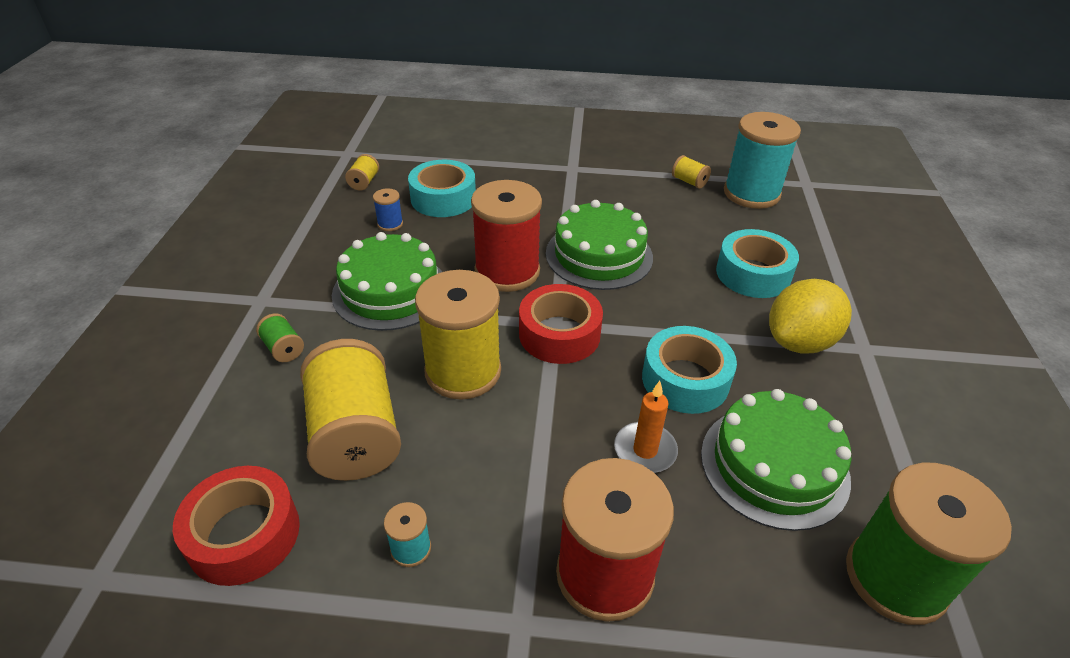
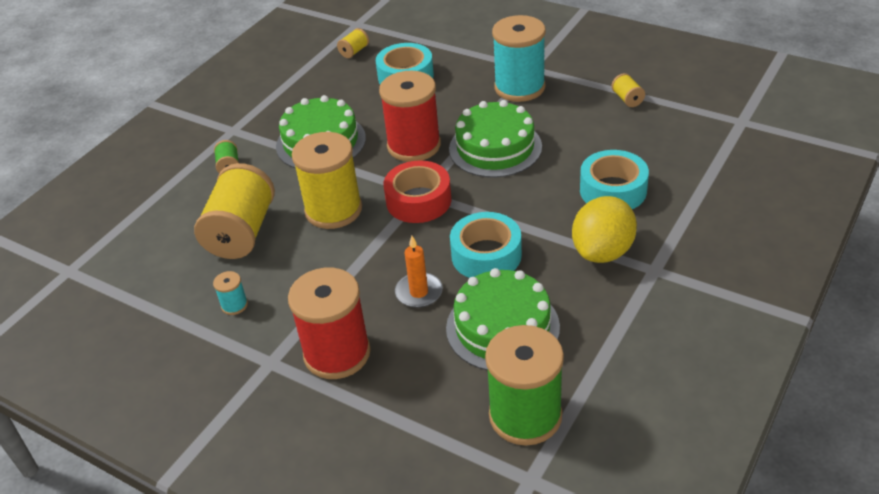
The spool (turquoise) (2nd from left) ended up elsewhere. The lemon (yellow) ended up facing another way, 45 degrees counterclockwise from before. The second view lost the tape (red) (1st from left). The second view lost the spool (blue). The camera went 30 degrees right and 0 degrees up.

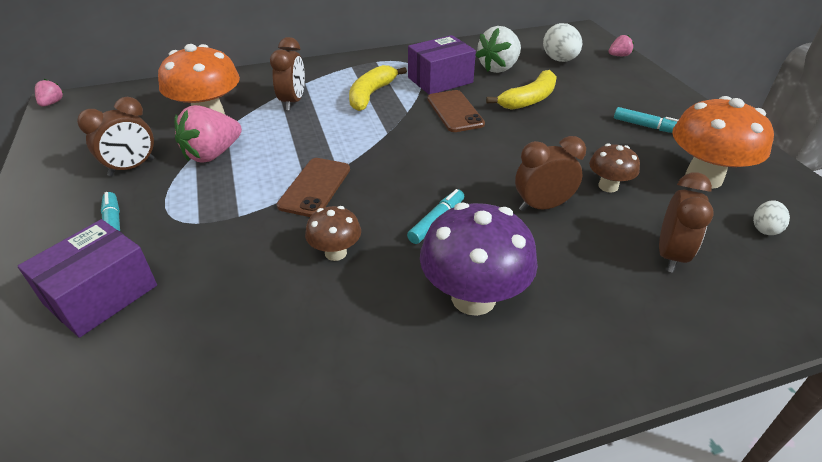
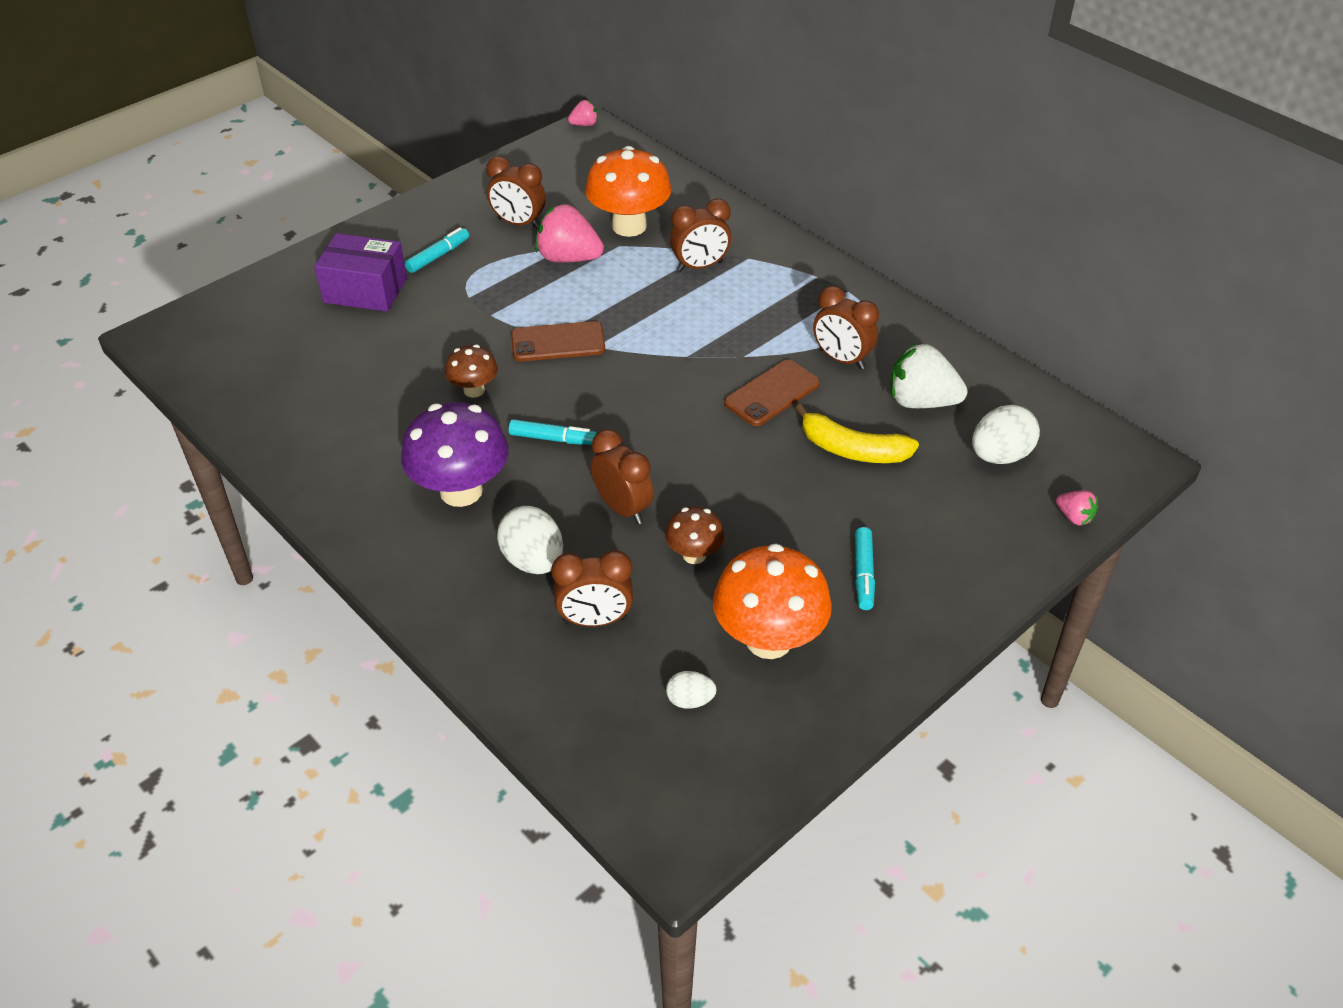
The second view gained the egg (white) (1st from left). Where the box (purple) (2nd from left) stood, the clock (brown) (5th from left) came to stand. The second view lost the banana (yellow) (1st from left). The camera went 65 degrees right and 5 degrees up.

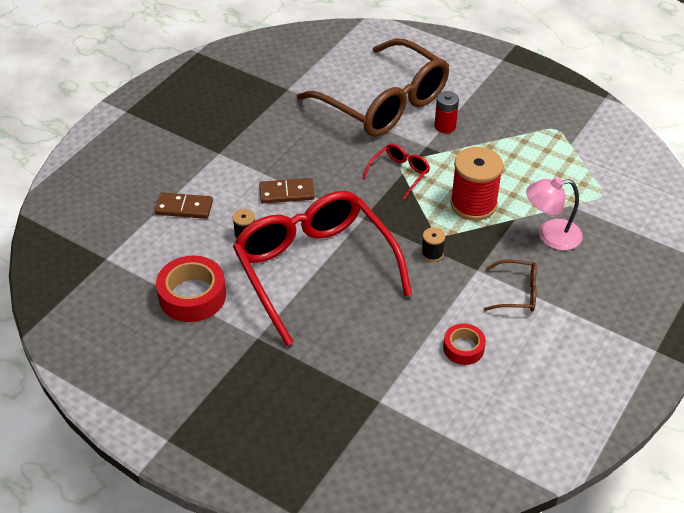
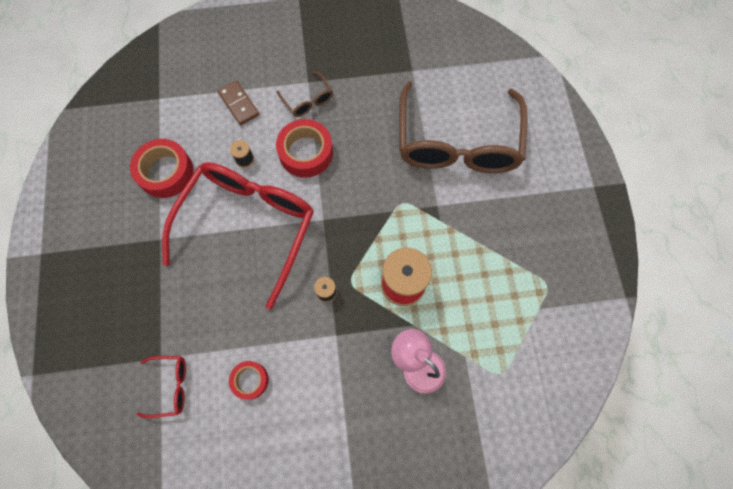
The glasses (red) (2nd from left in the first image) ended up elsewhere. Where the domino (brown) (2nd from left) stood, the tape (red) (3rd from left) came to stand. The glasses (brown) (2nd from left in the first image) ended up elsewhere. The second view lost the battery (red). The camera went 50 degrees right and 25 degrees up.

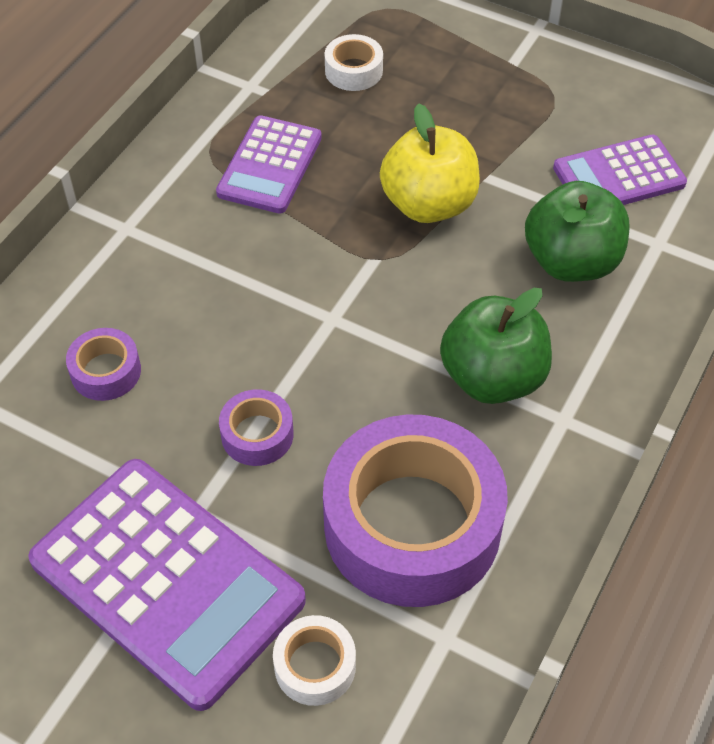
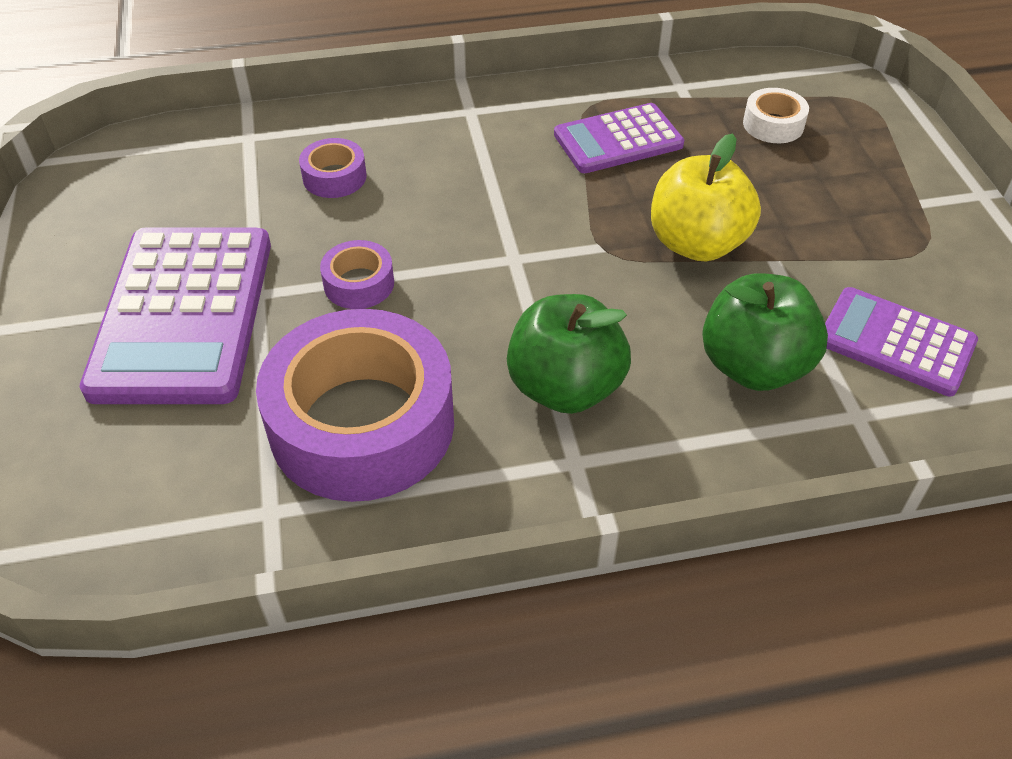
The second view lost the tape (white) (1st from left). The camera went 50 degrees right and 5 degrees down.

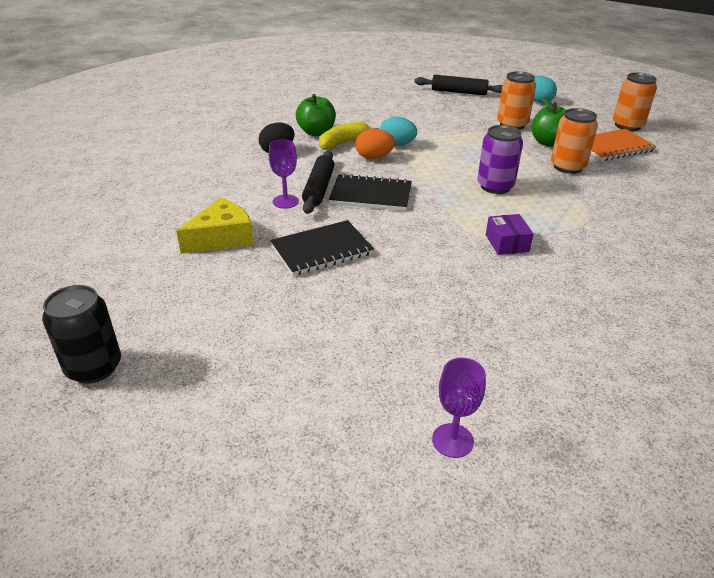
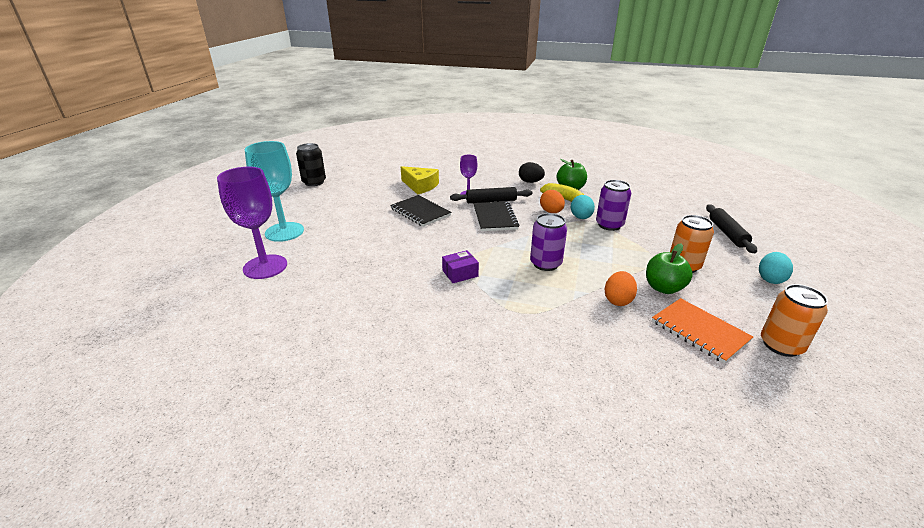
The size of the goblet (purple) (2nd from left in the first image) changed by a factor of 1.94. The second view gained the goblet (turquoise). The second view gained the can (purple) (2nd from left). Where the can (orange) (2nd from left) stood, the egg (orange) (2nd from left) came to stand. The camera went 75 degrees right and 5 degrees down.

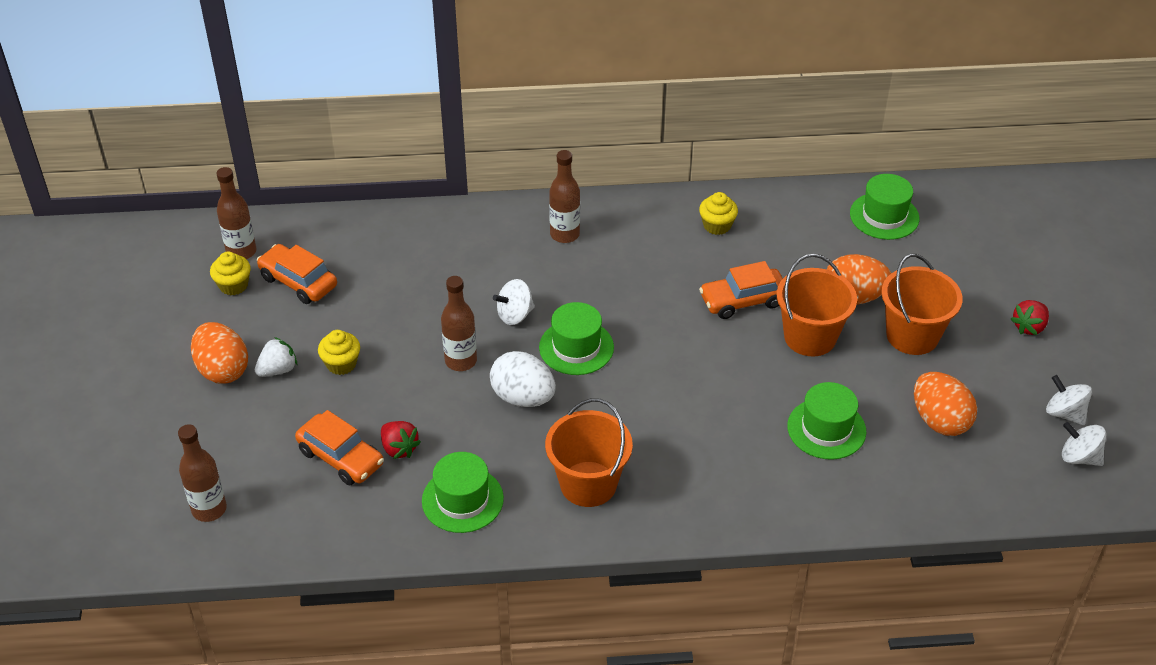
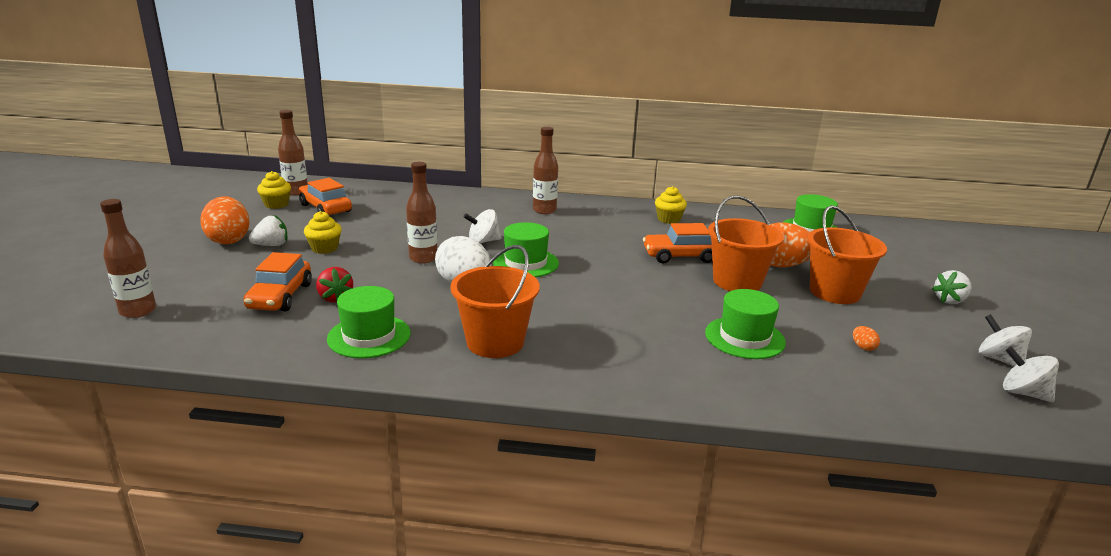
The car (orange) (2nd from left in the first image) ended up facing another way, 45 degrees clockwise from before. The size of the egg (orange) (3rd from left) changed by a factor of 0.40. What was the strawberry (red) (2nd from left) turned into the strawberry (white) (2nd from left). The camera went 10 degrees right and 20 degrees down.

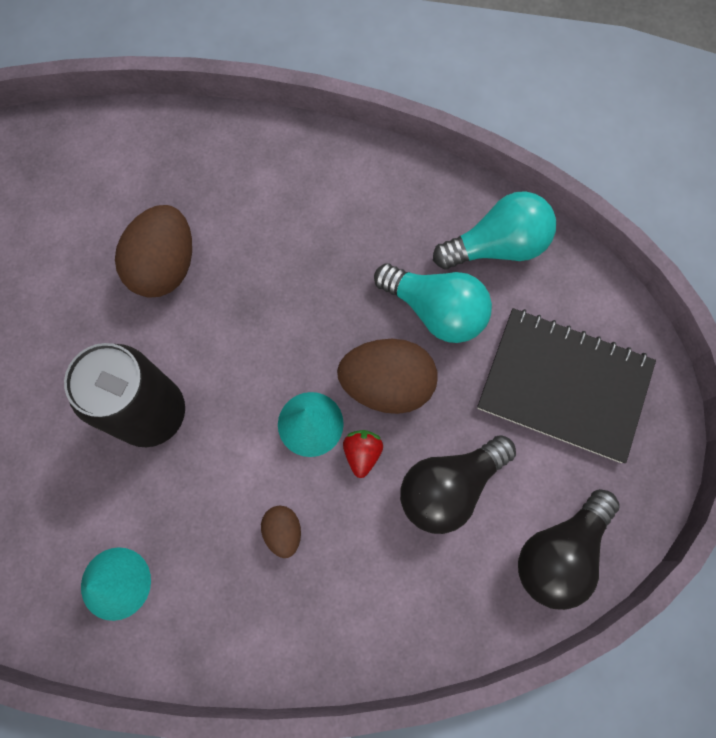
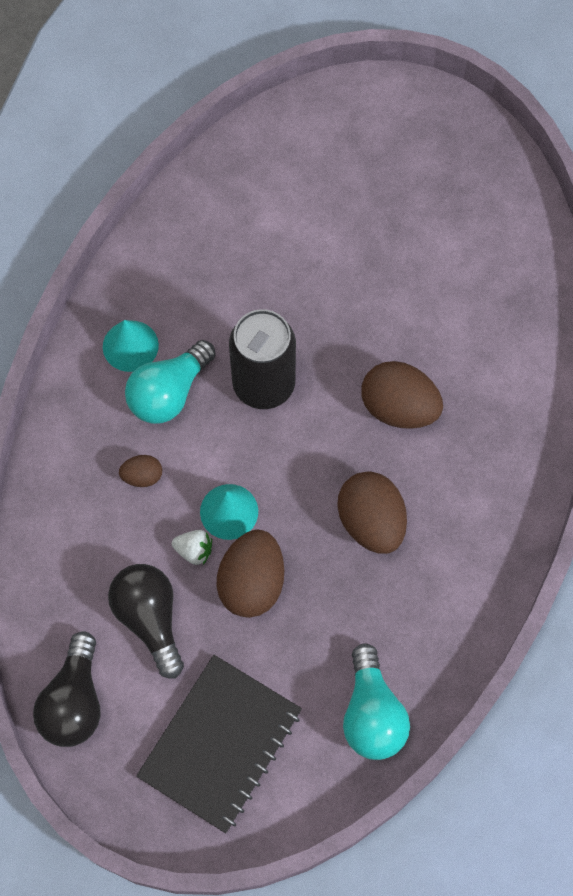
The light bulb (black) (2nd from left in the first image) ended up facing another way, 135 degrees counterclockwise from before. The light bulb (turquoise) (1st from left) ended up elsewhere. What was the strawberry (red) turned into the strawberry (white). The second view gained the egg (brown) (3rd from left). The camera went 100 degrees right and 5 degrees down.

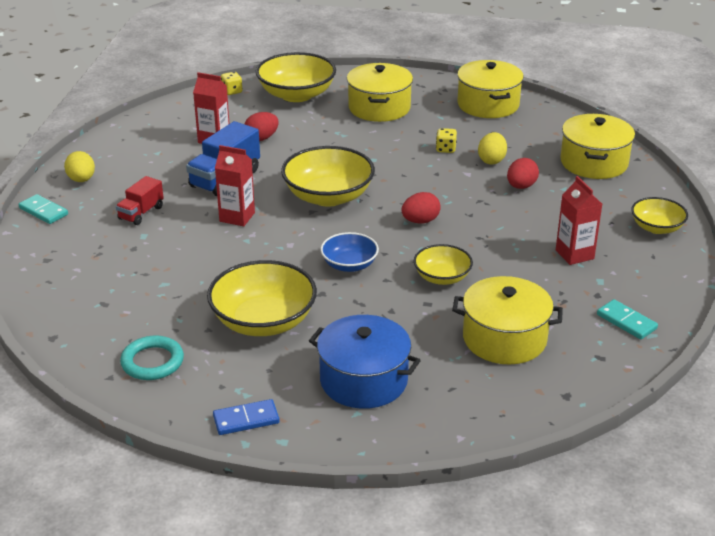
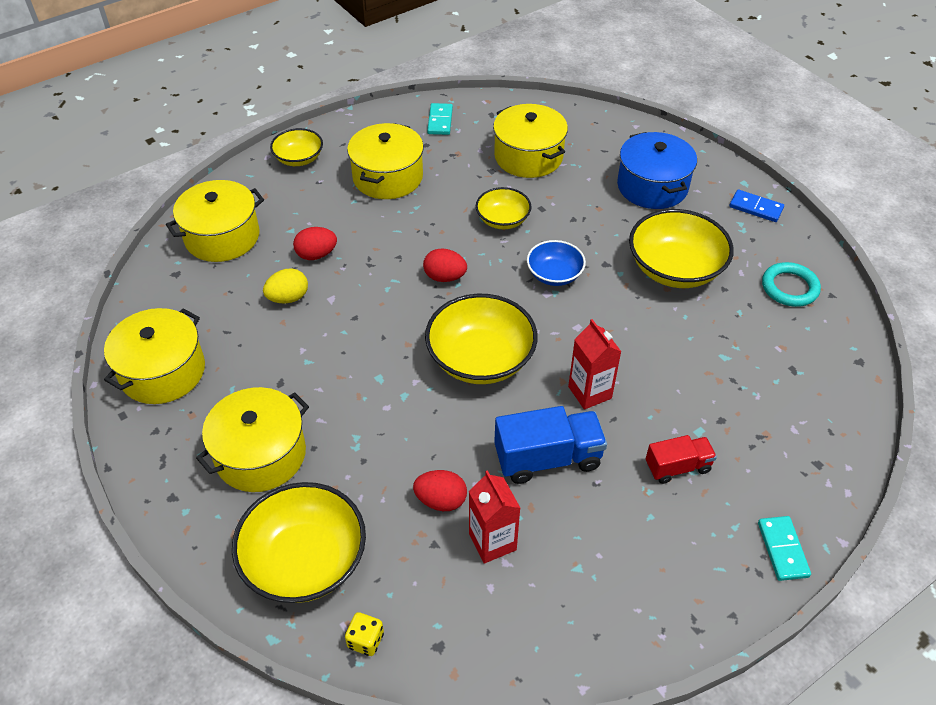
Where the carton (red) (3rd from left) stood, the pot (yellow) (4th from left) came to stand. The second view lost the egg (yellow) (1st from left). The second view lost the dice (yellow) (2nd from left). The camera went 135 degrees left and 15 degrees up.

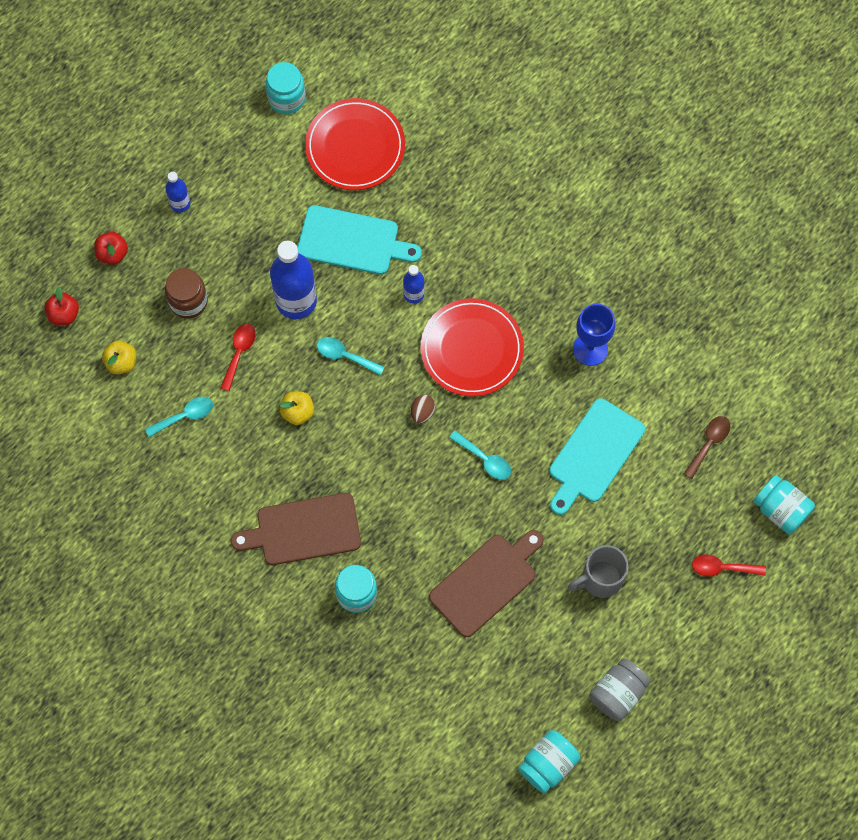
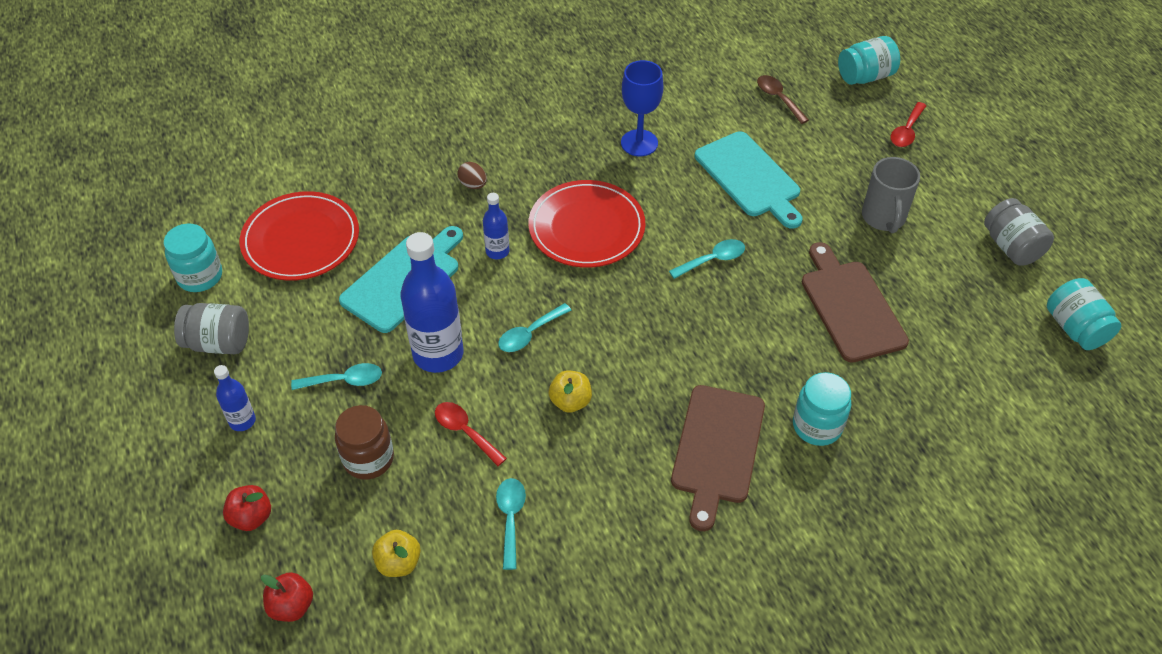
The second view gained the jar (grey) (1st from left). The second view gained the spoon (turquoise) (1st from left). The egg (brown) ended up elsewhere. The camera went 65 degrees left and 20 degrees down.

